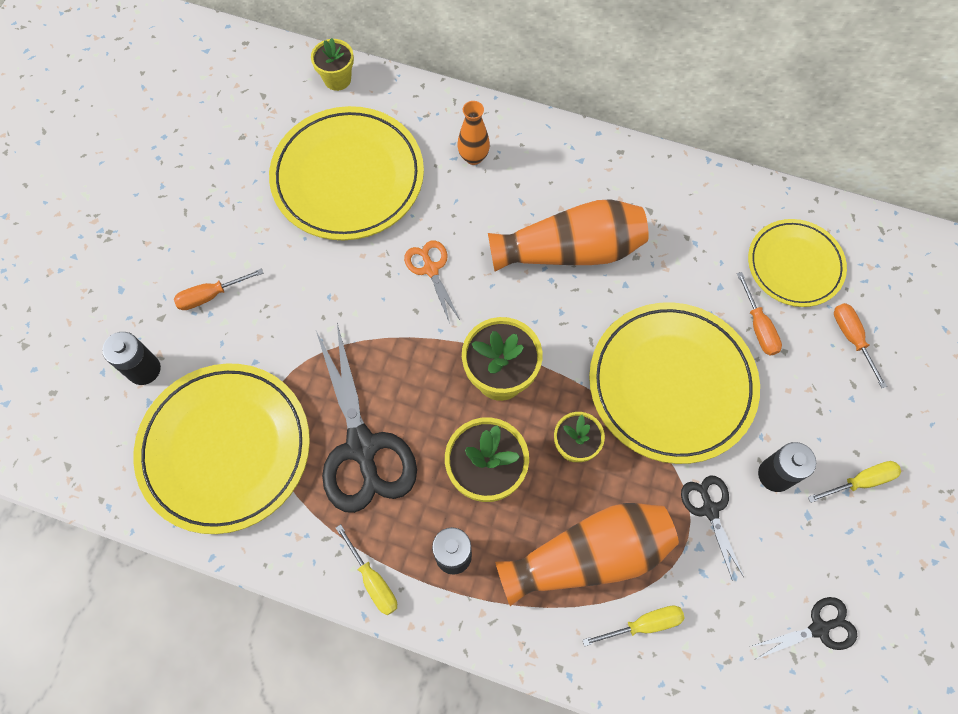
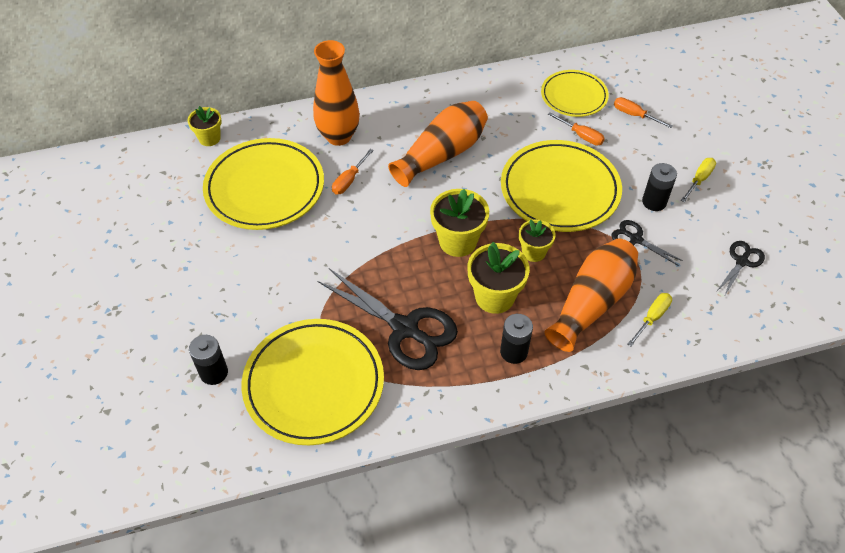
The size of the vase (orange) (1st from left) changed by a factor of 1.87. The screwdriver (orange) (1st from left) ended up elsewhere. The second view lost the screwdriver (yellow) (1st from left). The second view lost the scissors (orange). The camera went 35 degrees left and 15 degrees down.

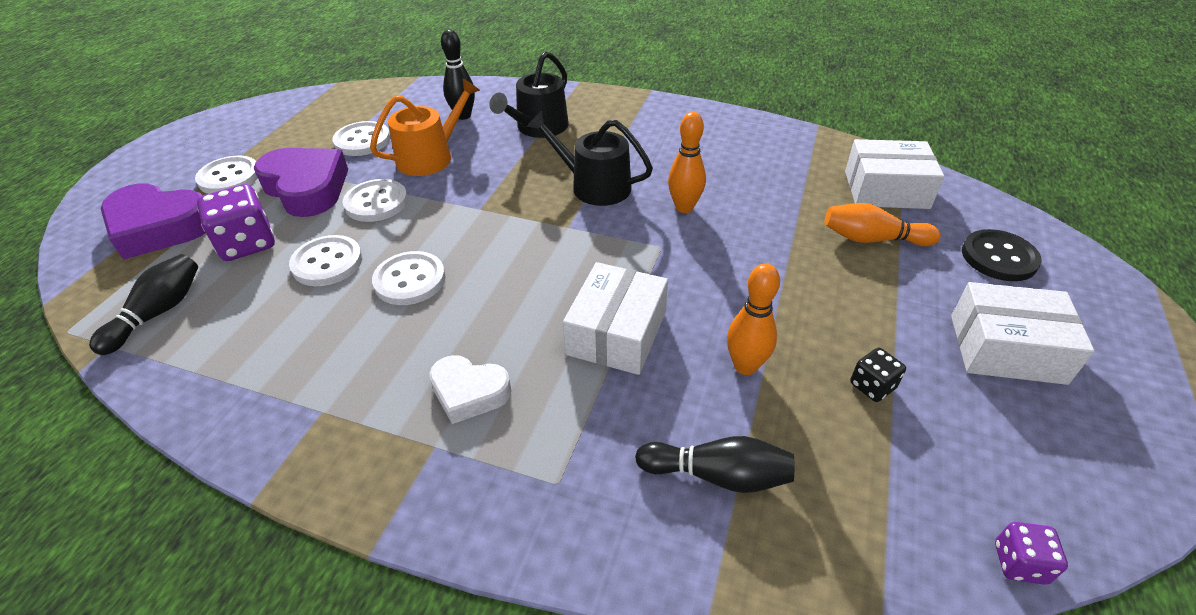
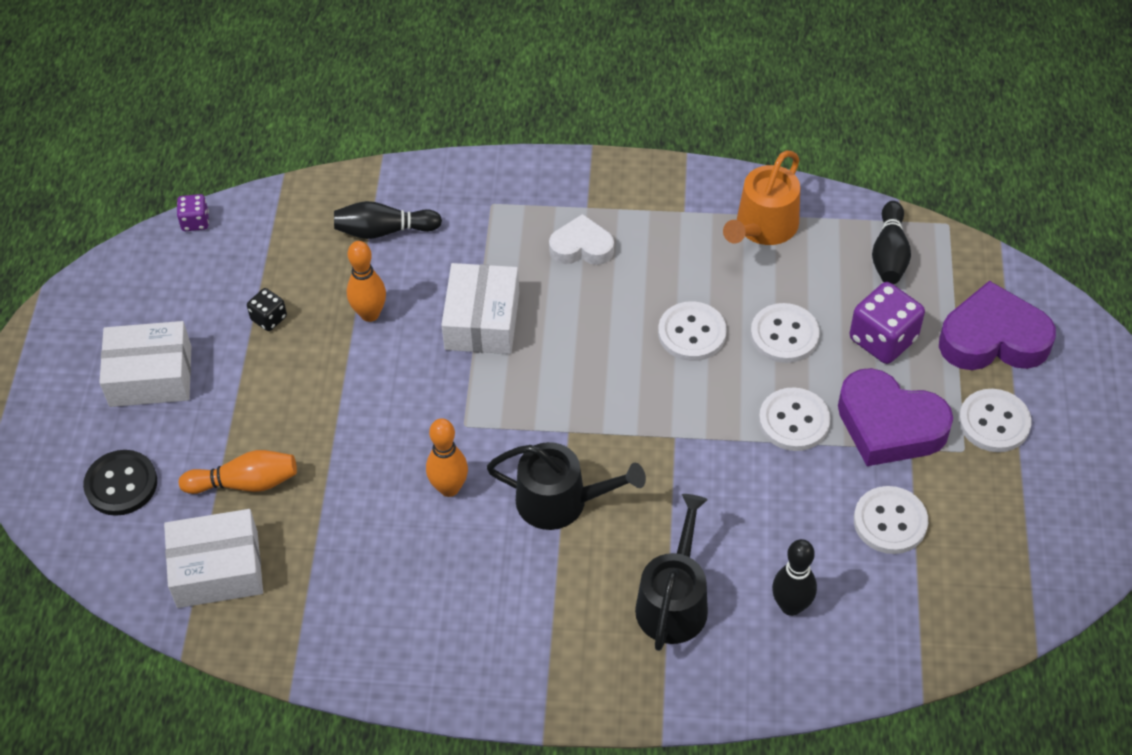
The watering can (orange) ended up elsewhere. The camera went 165 degrees right and 10 degrees up.

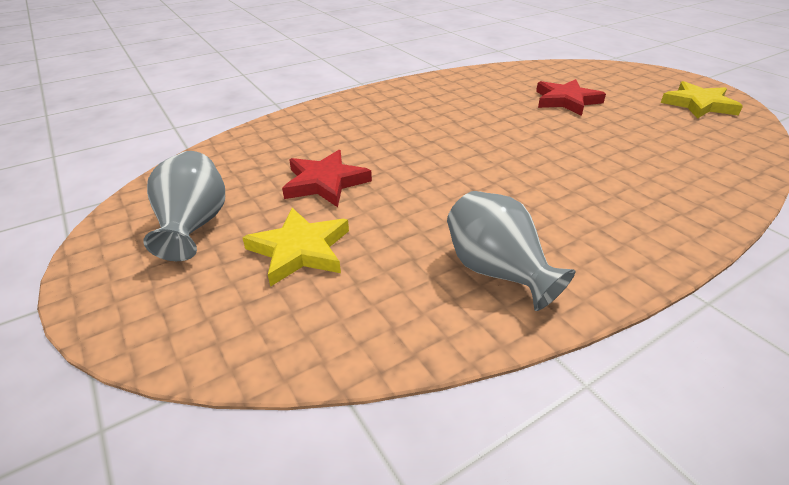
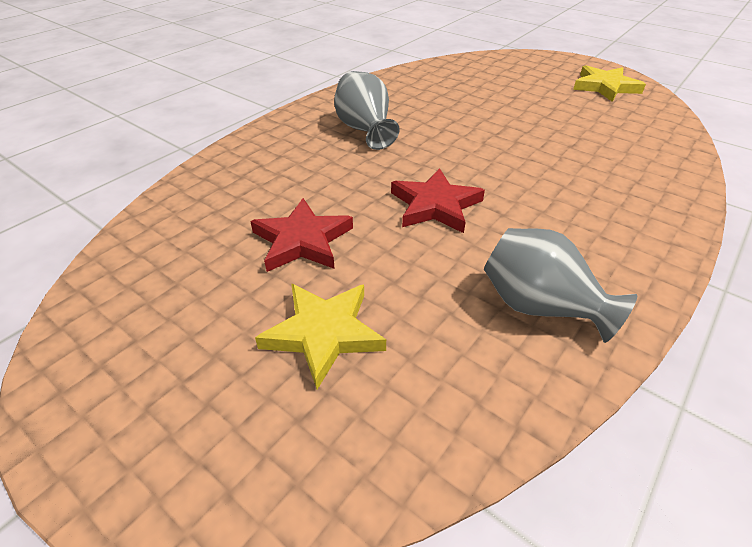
The vase (grey) (1st from left) ended up elsewhere. The star (red) (2nd from left) ended up elsewhere. The camera went 20 degrees left and 5 degrees up.

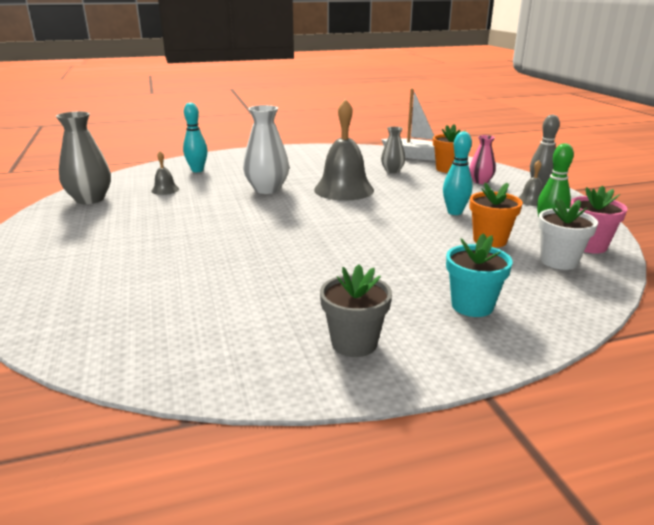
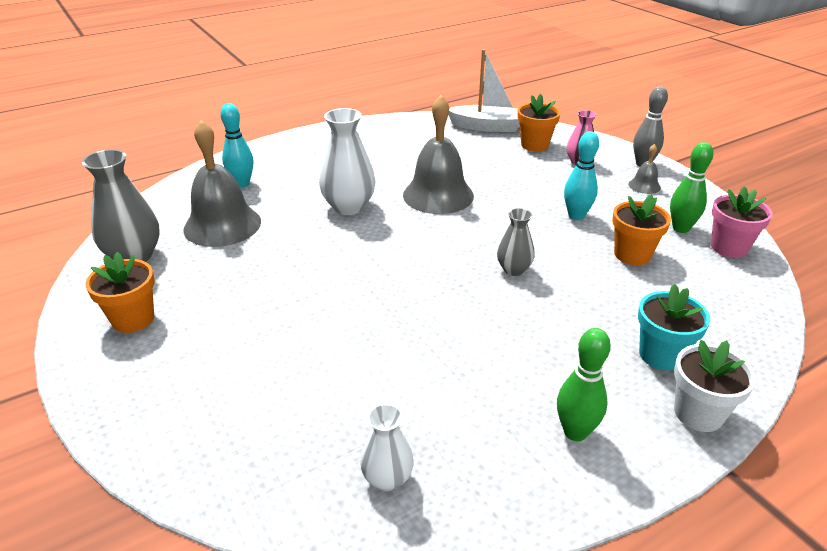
The second view gained the flower pot (orange) (1st from left). The size of the bell (grey) (1st from left) changed by a factor of 2.23. The second view gained the vase (white) (2nd from left). The vase (grey) (2nd from left) ended up elsewhere. Where the flower pot (grey) stood, the bowling pin (green) (1st from left) came to stand. The flower pot (white) ended up elsewhere. The camera went 15 degrees left and 10 degrees up.

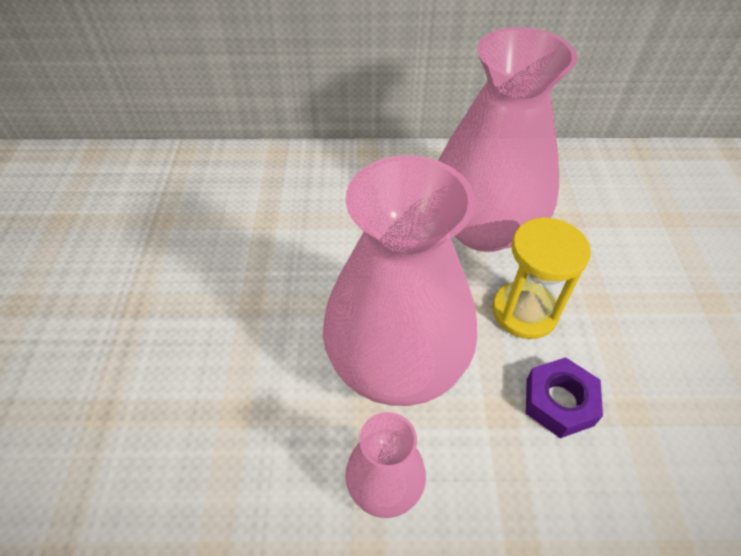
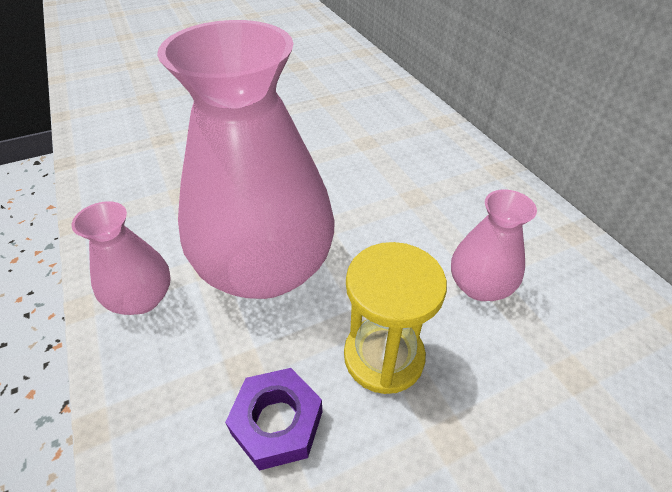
The size of the vase (pink) (3rd from left) changed by a factor of 0.47. The camera went 65 degrees right and 5 degrees down.

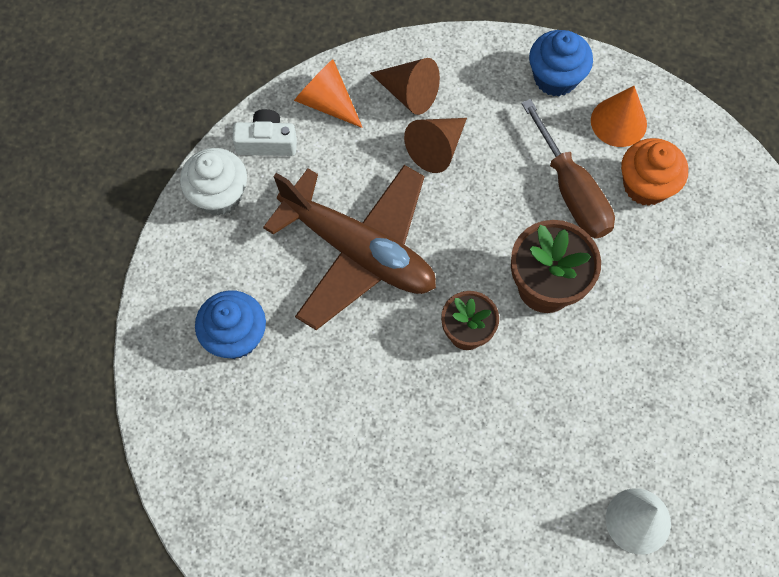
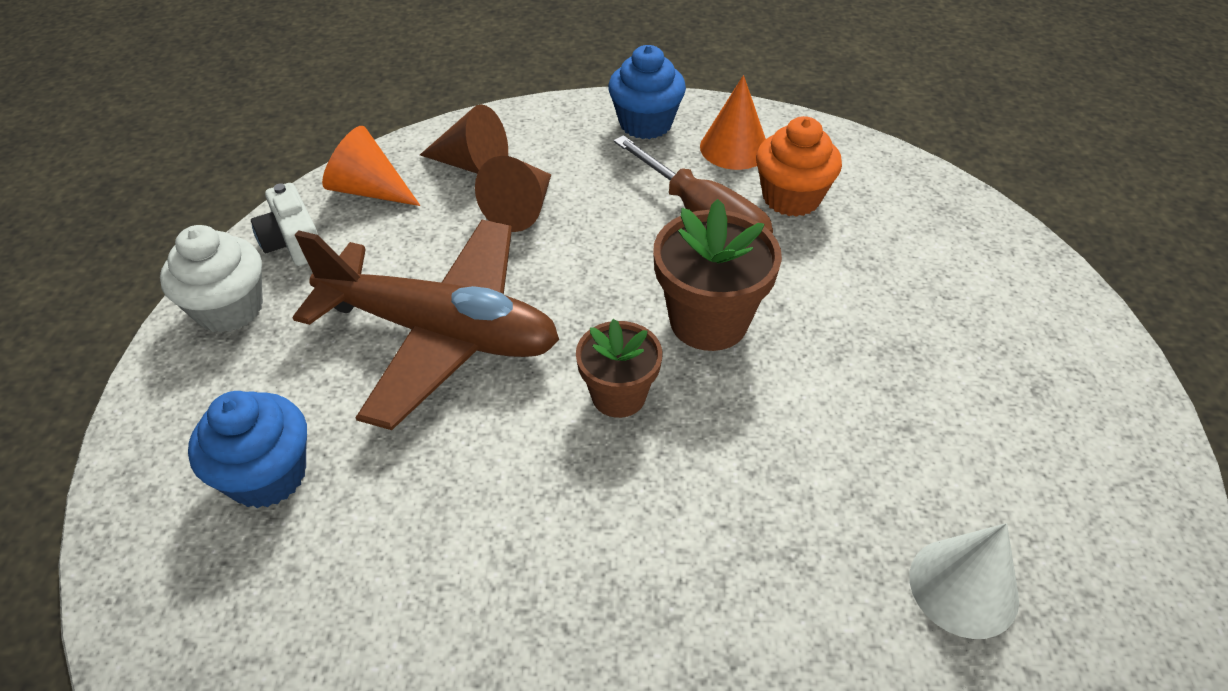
The camera (white) ended up facing another way, 105 degrees counterclockwise from before. The camera went 15 degrees left and 20 degrees down.

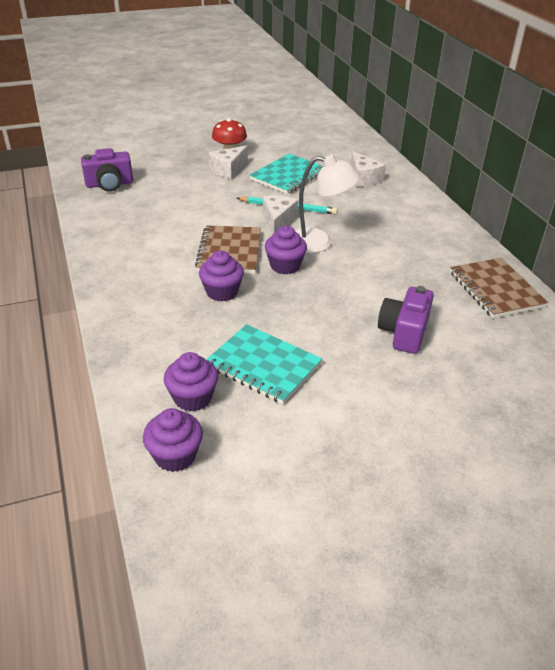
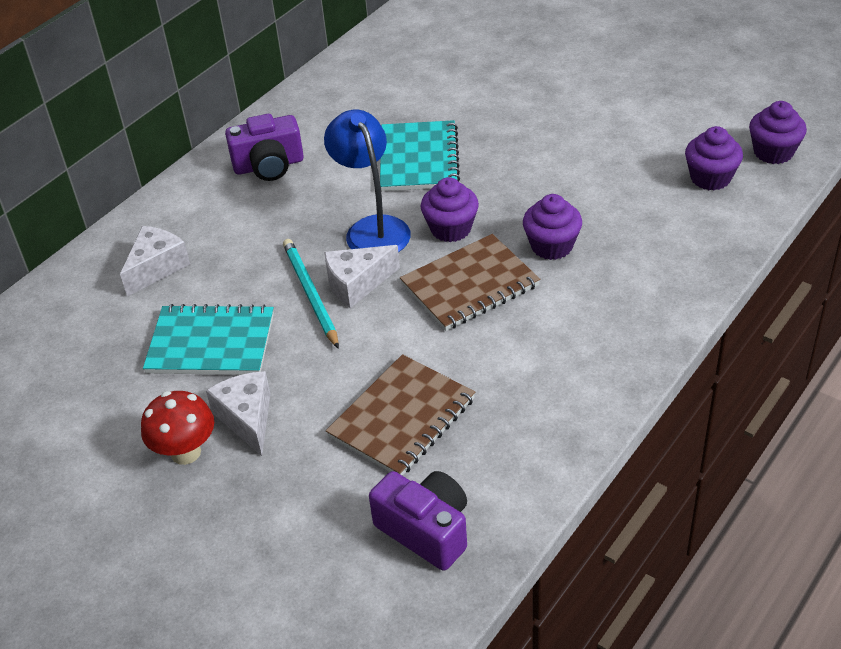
The cheese (white) (1st from left in the first image) ended up facing another way, 120 degrees counterclockwise from before. The camera (purple) (2nd from left in the first image) ended up elsewhere. What was the lamp (white) turned into the lamp (blue). The notebook (brown) (2nd from left in the first image) ended up elsewhere. The notebook (turquoise) (1st from left in the first image) ended up elsewhere. The camera went 120 degrees left and 5 degrees up.

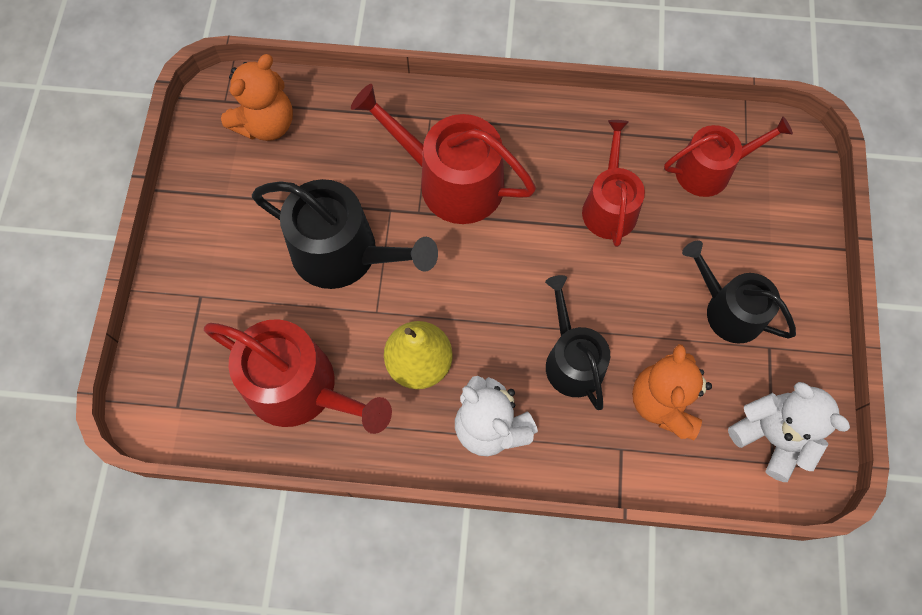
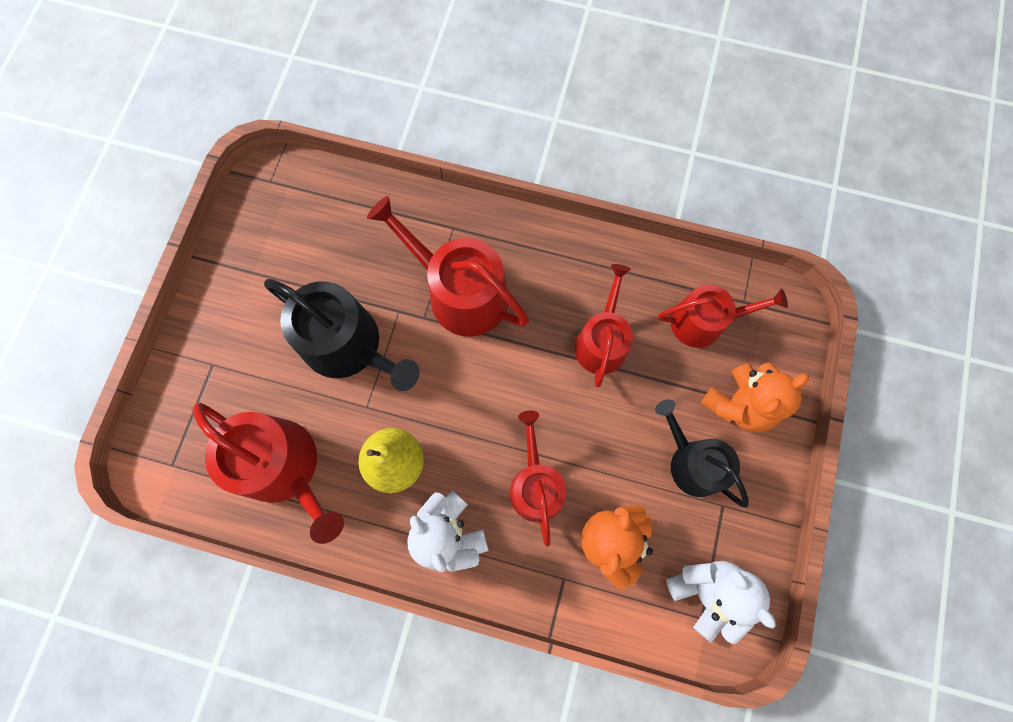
What was the watering can (black) (2nd from left) turned into the watering can (red) (3rd from left). The teddy bear (orange) (1st from left in the first image) ended up elsewhere. The camera went 10 degrees right and 5 degrees up.

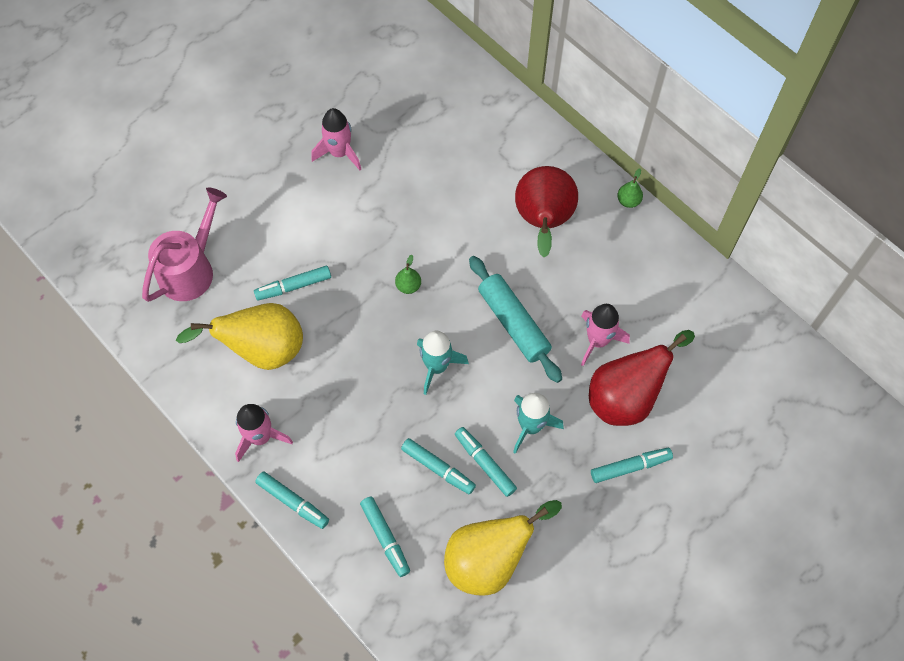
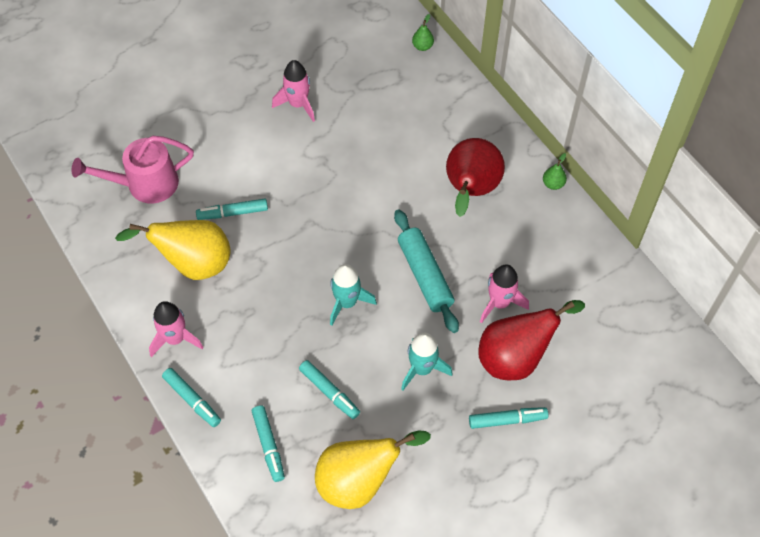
The watering can (pink) ended up facing another way, 150 degrees counterclockwise from before. The pear (green) (1st from left) ended up elsewhere. The second view lost the marker (turquoise) (5th from left). The camera went 10 degrees right and 5 degrees down.

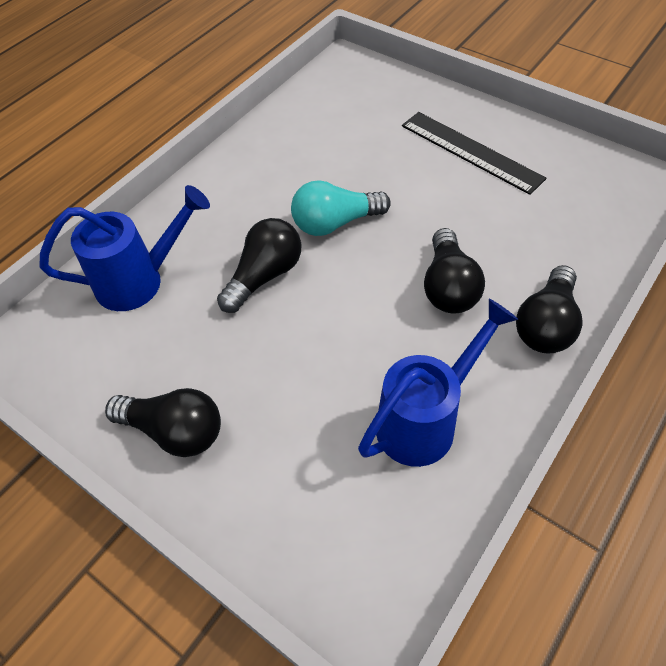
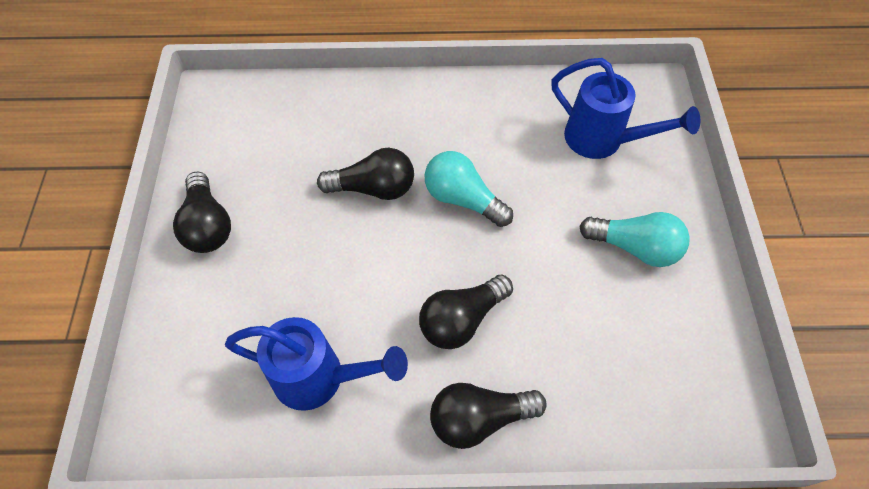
The watering can (blue) (1st from left in the first image) ended up elsewhere. Where the ruler (black) stood, the light bulb (turquoise) (2nd from left) came to stand. The camera went 50 degrees right and 5 degrees up.

